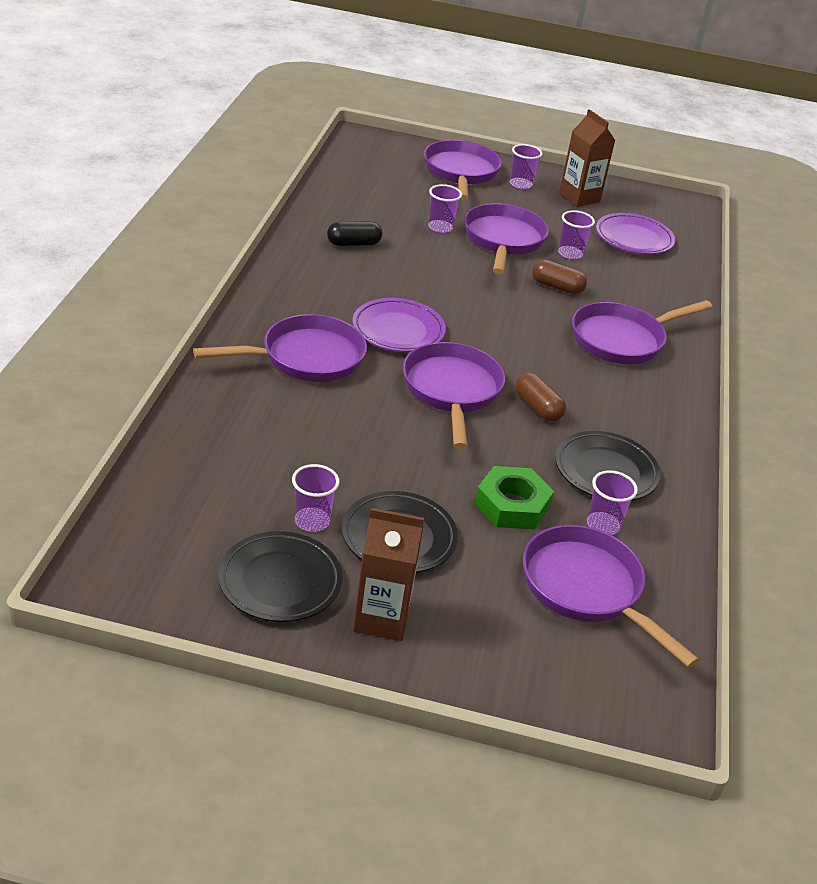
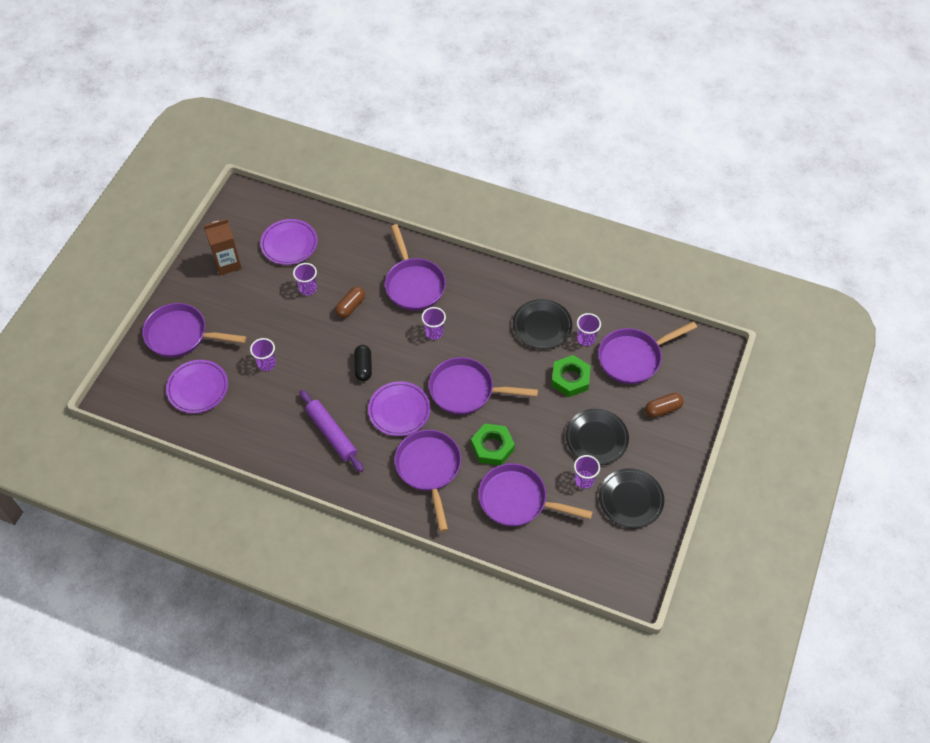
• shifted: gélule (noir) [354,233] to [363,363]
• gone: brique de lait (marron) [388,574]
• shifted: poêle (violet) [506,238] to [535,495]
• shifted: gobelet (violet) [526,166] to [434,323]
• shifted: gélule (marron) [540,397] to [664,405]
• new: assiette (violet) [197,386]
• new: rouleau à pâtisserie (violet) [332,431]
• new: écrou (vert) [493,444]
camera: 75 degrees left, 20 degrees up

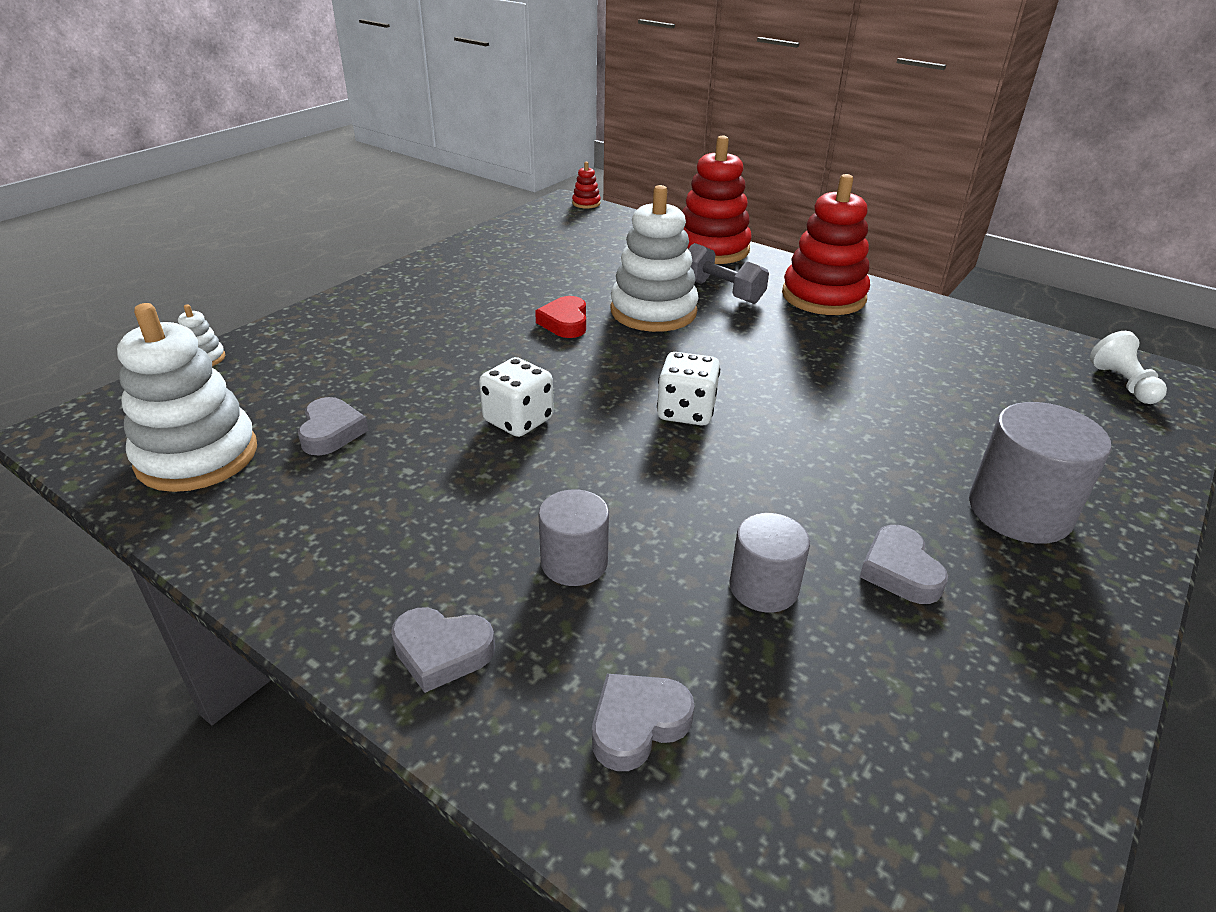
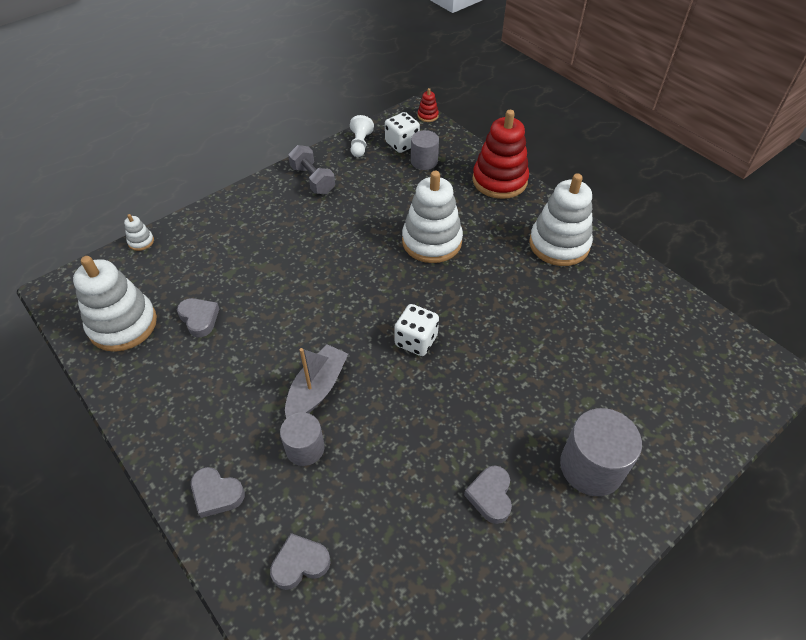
• rotated: cœur (gris) [333,426] = [198,317] 45 degrees counterclockwise
• shifted: dé (blanc) [516,397] to [402,132]
• gone: cœur (rouge) [560,317]
• shifted: haltère (gris) [728,273] to [311,169]
• shifted: cylindre (gris) [769,563] to [425,150]
• repainted: jouet à empiler (rouge) [826,244] to jouet à empiler (blanc) [561,219]
• shifted: pion (blanc) [1128,367] to [362,136]
• new: bateau (gris) [316,381]
camera: 15 degrees right, 15 degrees up

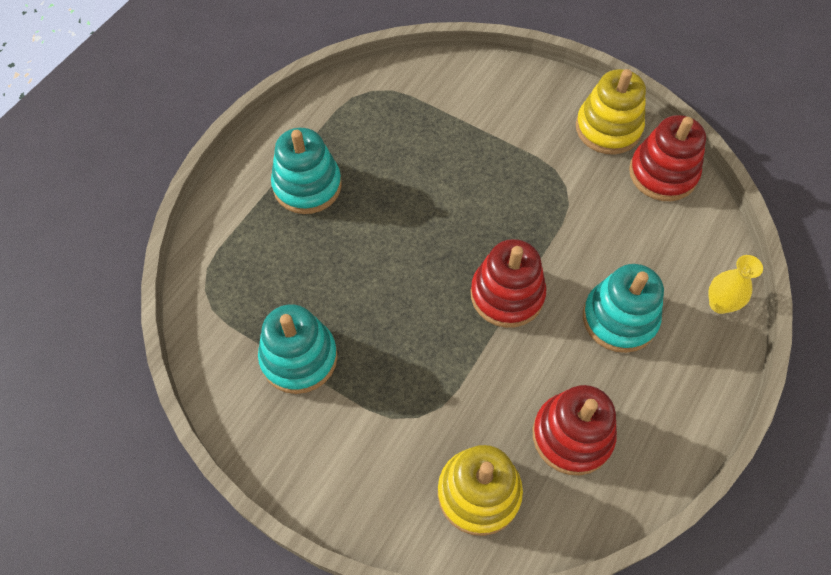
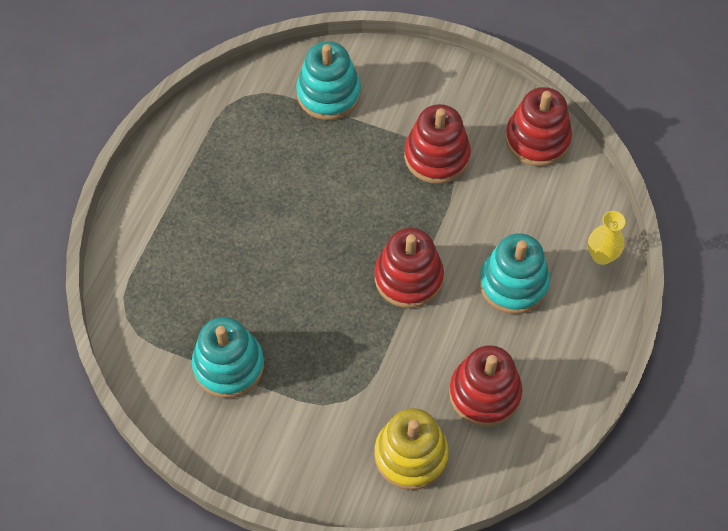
• shifted: jouet à empiler (turquoise) [306,171] to [328,80]
• gone: jouet à empiler (jaune) [611,111]
• new: jouet à empiler (rouge) [437,144]
camera: 10 degrees left, 0 degrees up

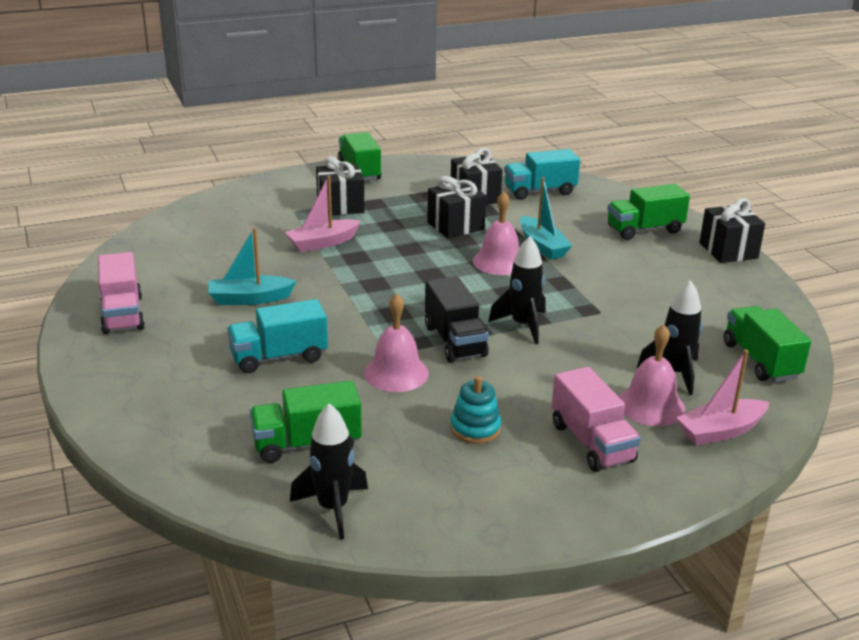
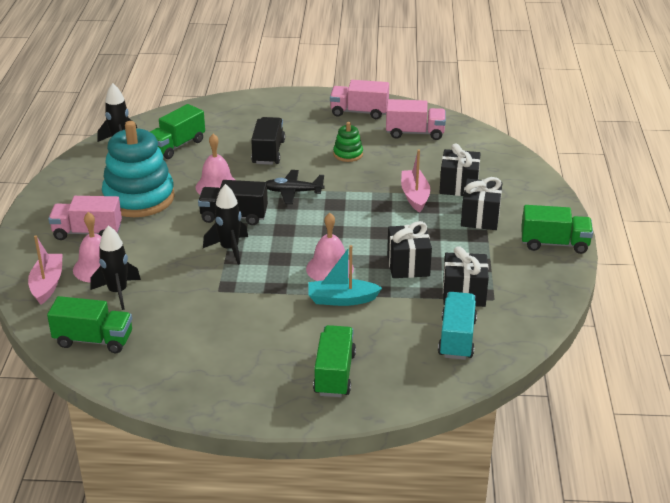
• swapped: bateau (turquoise) [252,266] to jouet à empiler (vert) [348,142]
• repainted: camion (turquoise) [277,336] to camion (noir) [268,141]
• rotated: camion (vert) [306,422] = [177,131] 150 degrees counterclockwise
• scaled: jouet à empiler (turquoise) [475,410] = [138,169] x2.24
• shifted: cadeau (noir) [732,230] to [460,169]
• new: avion (noir) [295,187]
• new: camion (rose) [416,119]
camera: 115 degrees right, 5 degrees up

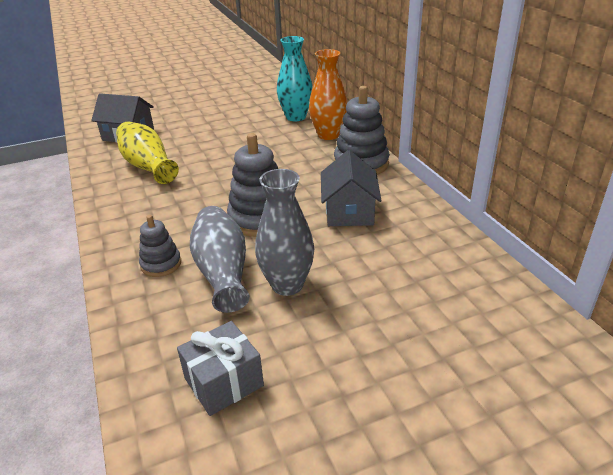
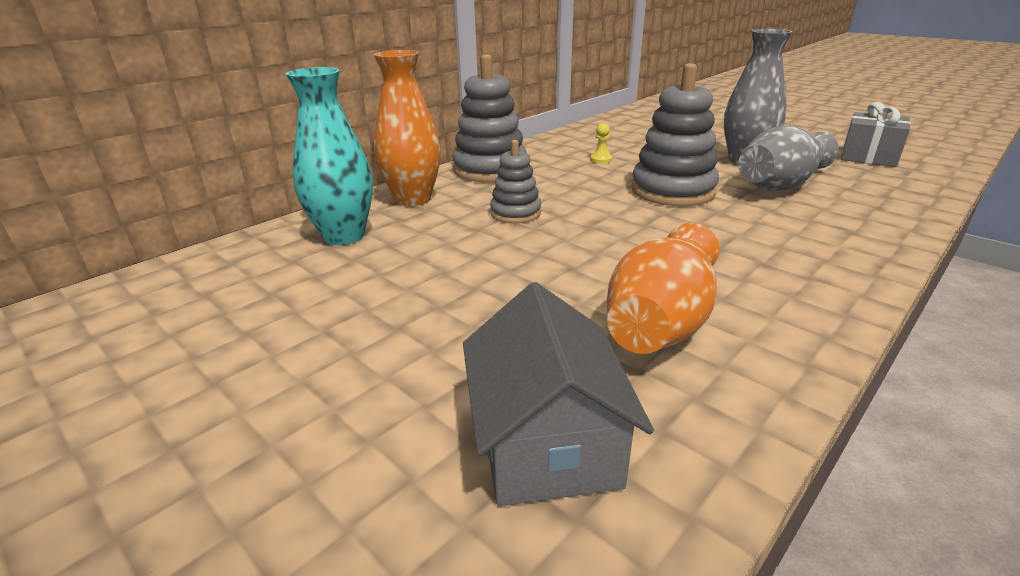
• repainted: vase (jaune) [147,152] to vase (orange) [663,288]
• shifted: jouet à empiler (gris) [160,246] to [515,182]
• swapped: maison (gris) [351,188] to pion (jaune) [601,143]
camera: 115 degrees left, 5 degrees down

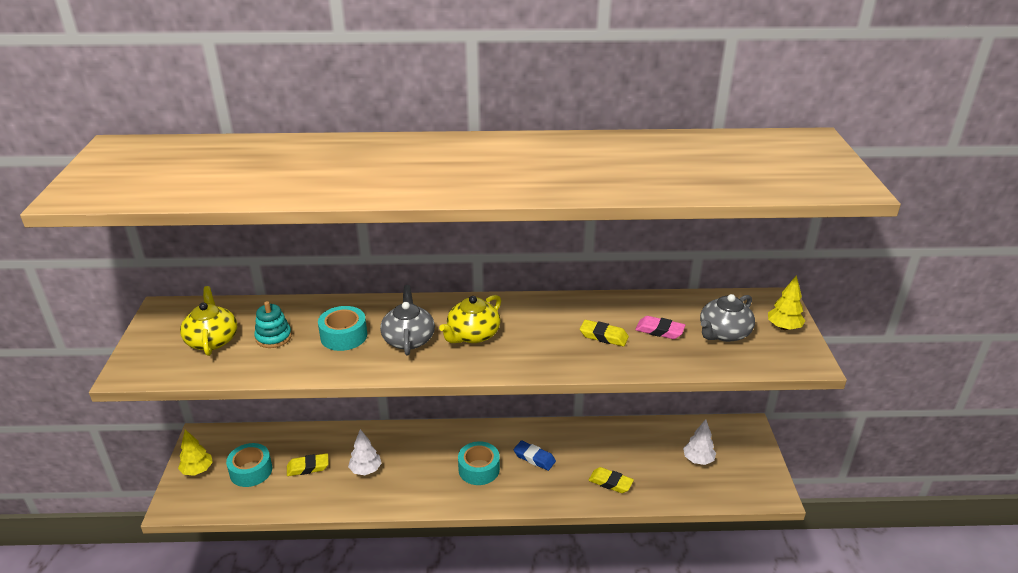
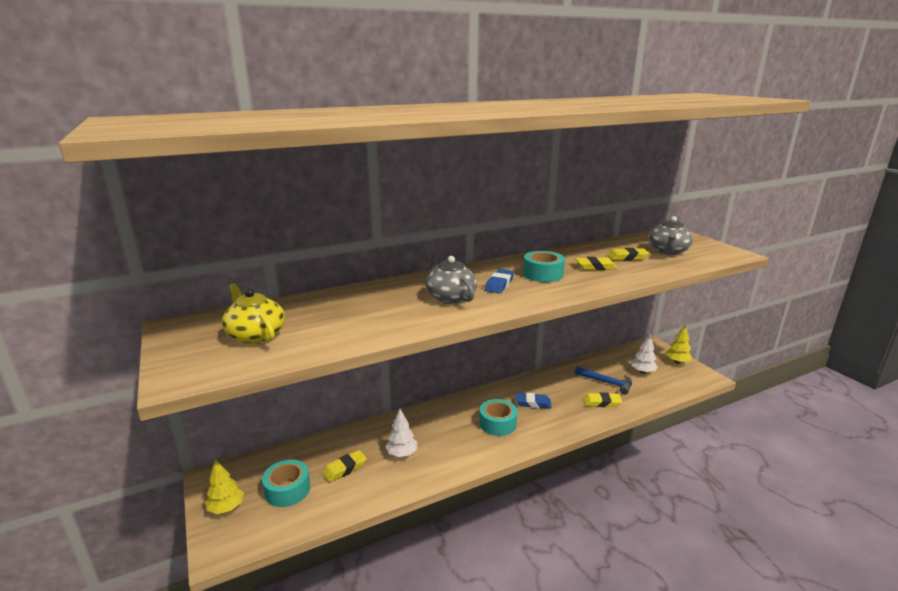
• gone: jouet à empiler (turquoise) [273,324]
• shifted: ruban adhésif (turquoise) [342,328] to [544,266]
• swapped: théière (jaune) [470,319] to gomme (bleu) [499,281]
• repainted: gomme (rose) [660,327] to gomme (jaune) [628,254]
• shifted: arbre (jaune) [786,302] to [679,344]
• new: marteau (bleu) [603,380]
camera: 25 degrees left, 10 degrees down

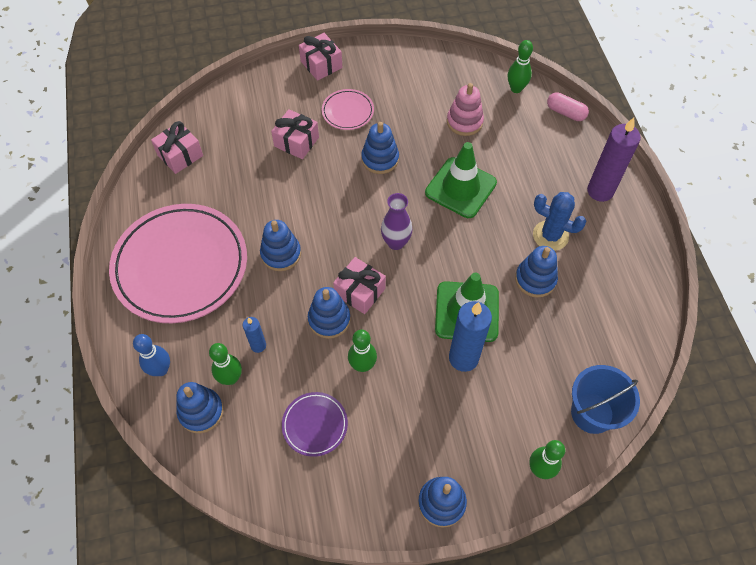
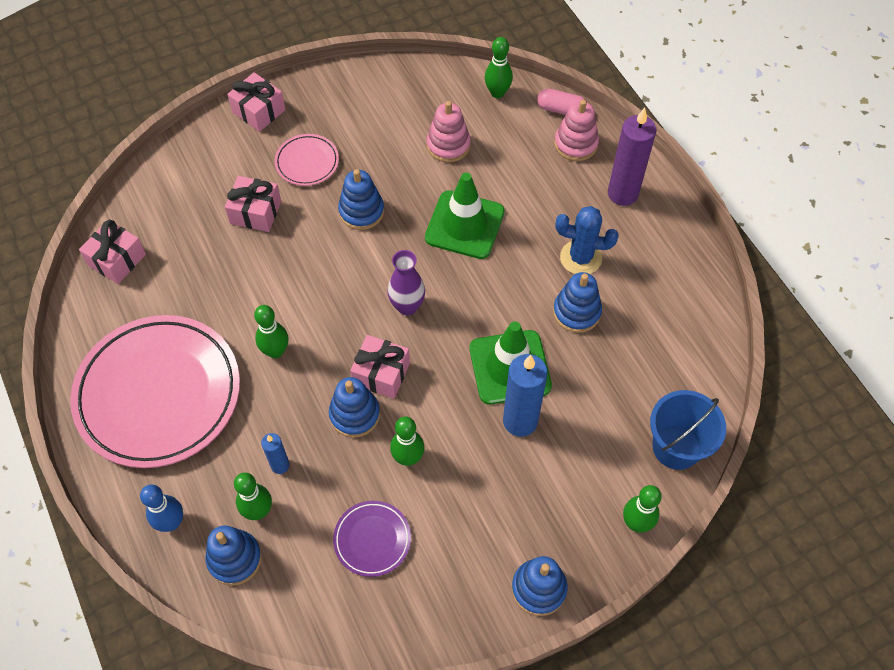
• swapped: jouet à empiler (bleu) [280,245] to quille (vert) [271,331]
• new: jouet à empiler (rose) [576,130]
camera: 15 degrees left, 0 degrees up

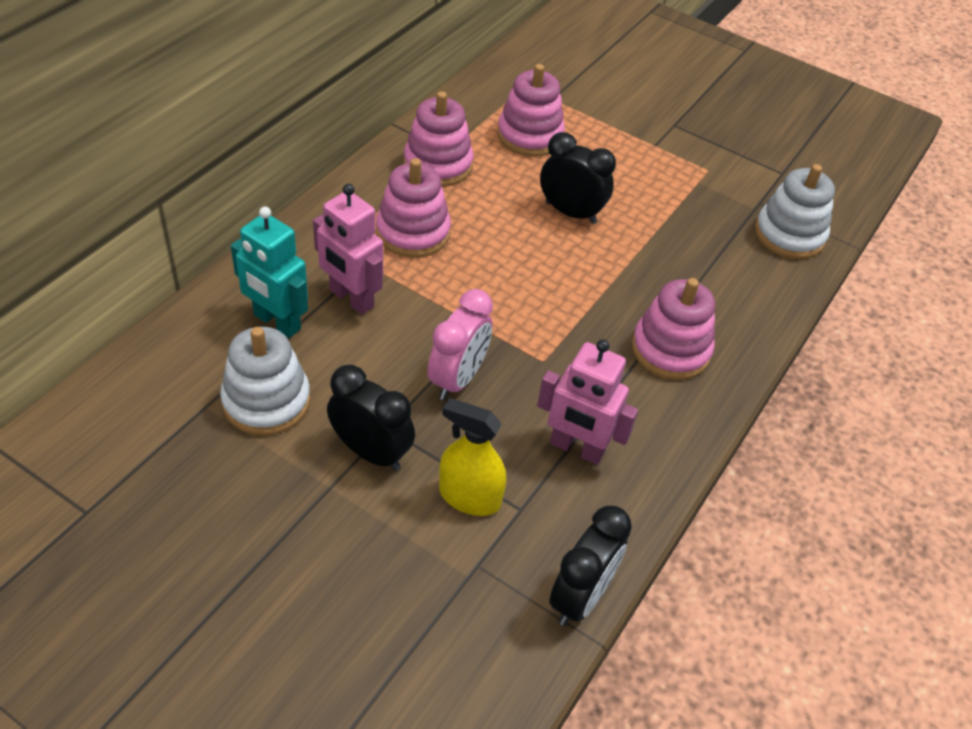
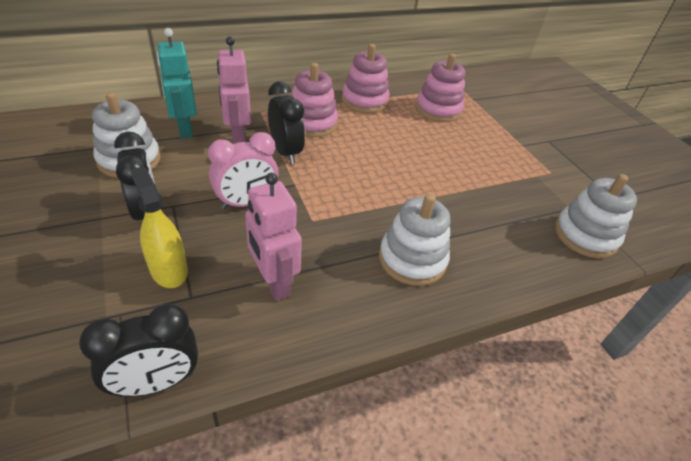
• shifted: réveil (noir) [578,178] to [286,122]
• repainted: jouet à empiler (rose) [673,329] to jouet à empiler (blanc) [414,240]
camera: 35 degrees right, 5 degrees down

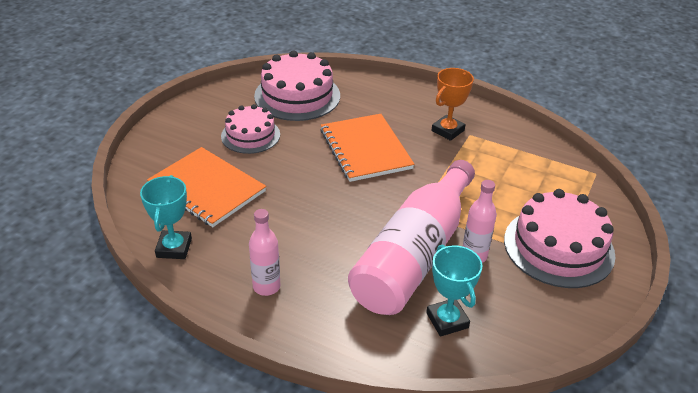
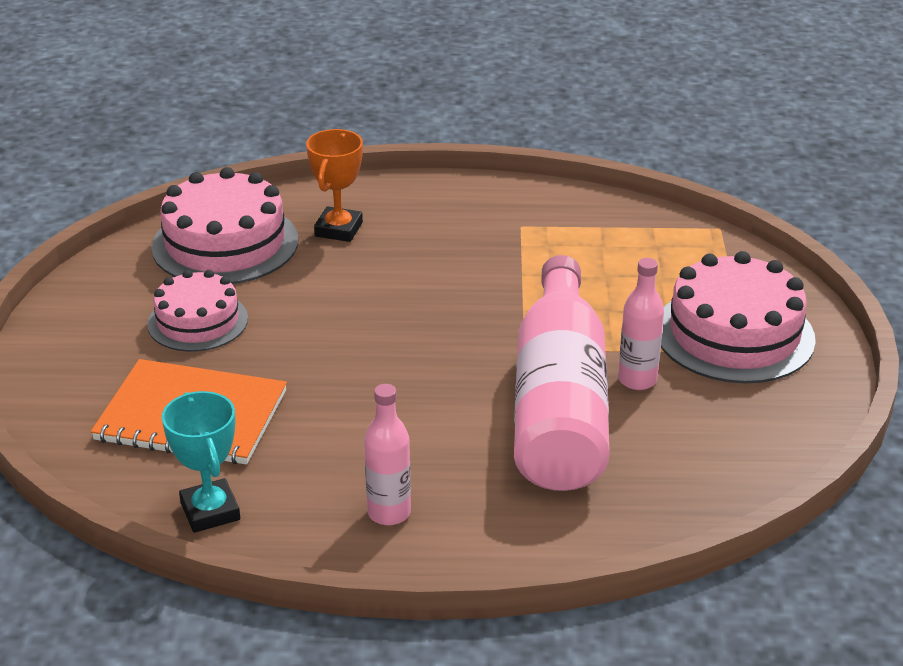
• gone: carnet (orange) [367,148]
• gone: trophée (turquoise) [454,291]
• shifted: trophée (orange) [452,104] to [334,185]
camera: 25 degrees left, 5 degrees down

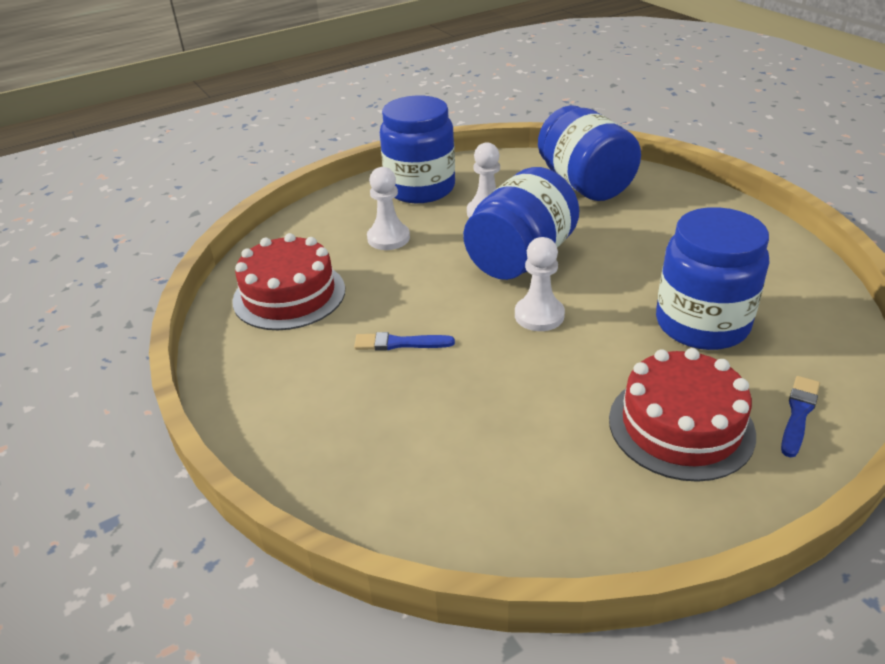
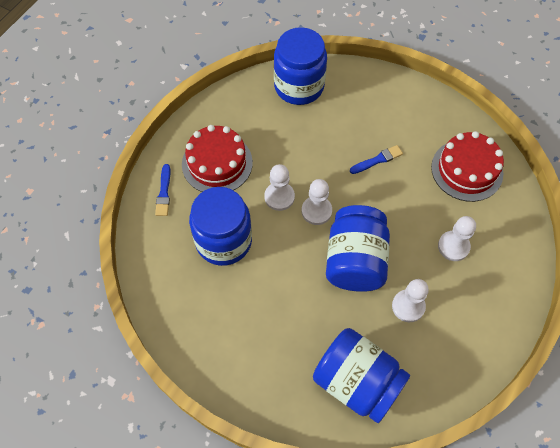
• shifted: bocal (bleu) [417,149] to [300,66]
• new: pion (blanc) [279,187]
camera: 150 degrees right, 25 degrees up

